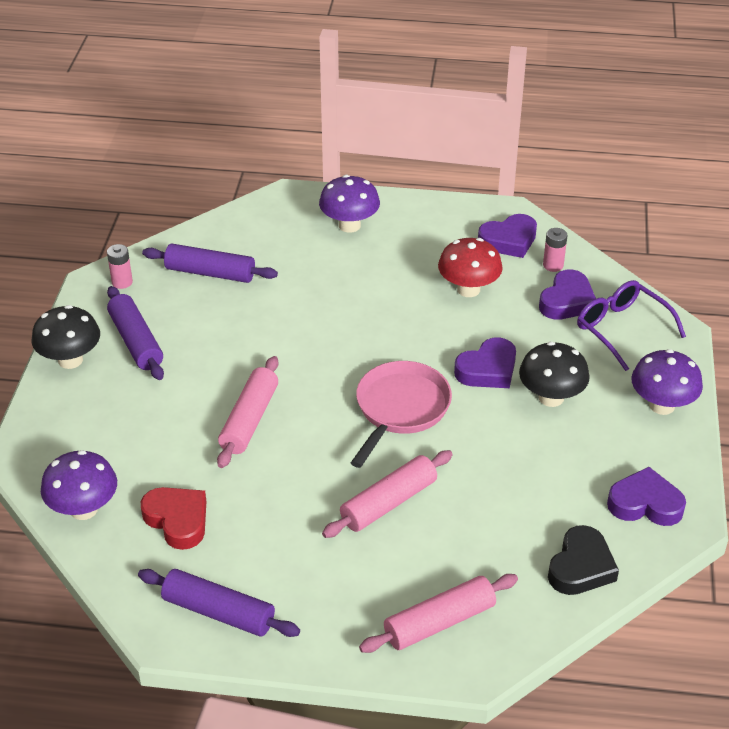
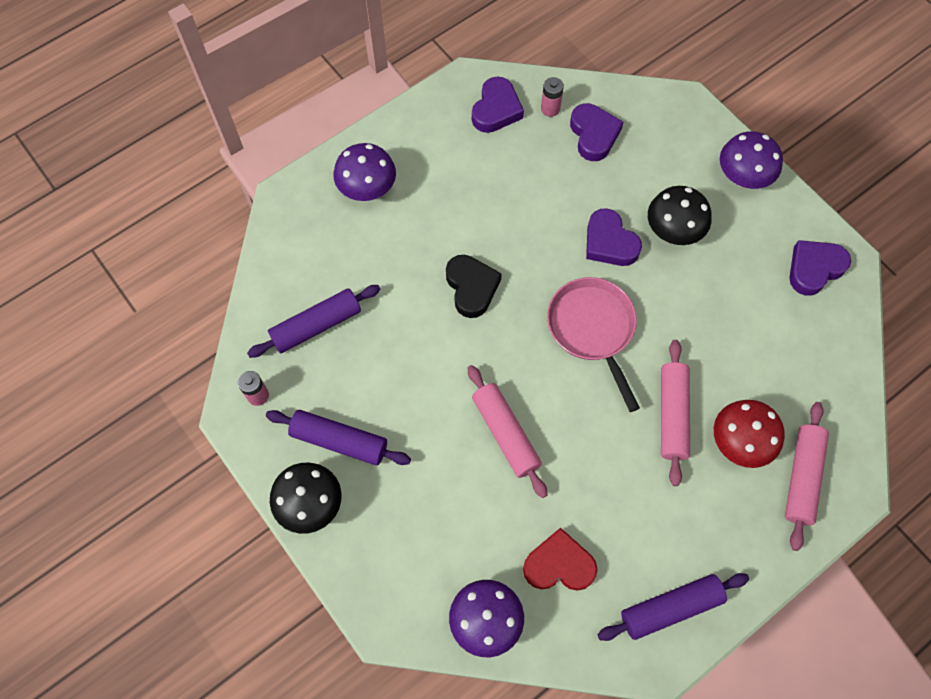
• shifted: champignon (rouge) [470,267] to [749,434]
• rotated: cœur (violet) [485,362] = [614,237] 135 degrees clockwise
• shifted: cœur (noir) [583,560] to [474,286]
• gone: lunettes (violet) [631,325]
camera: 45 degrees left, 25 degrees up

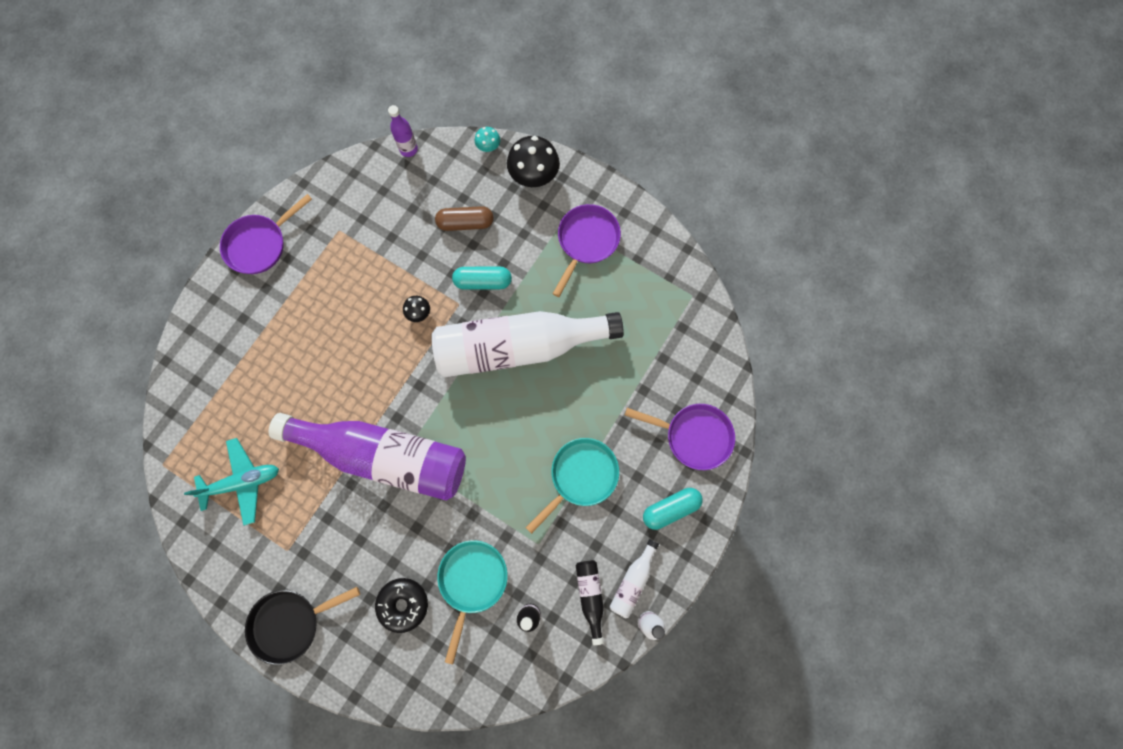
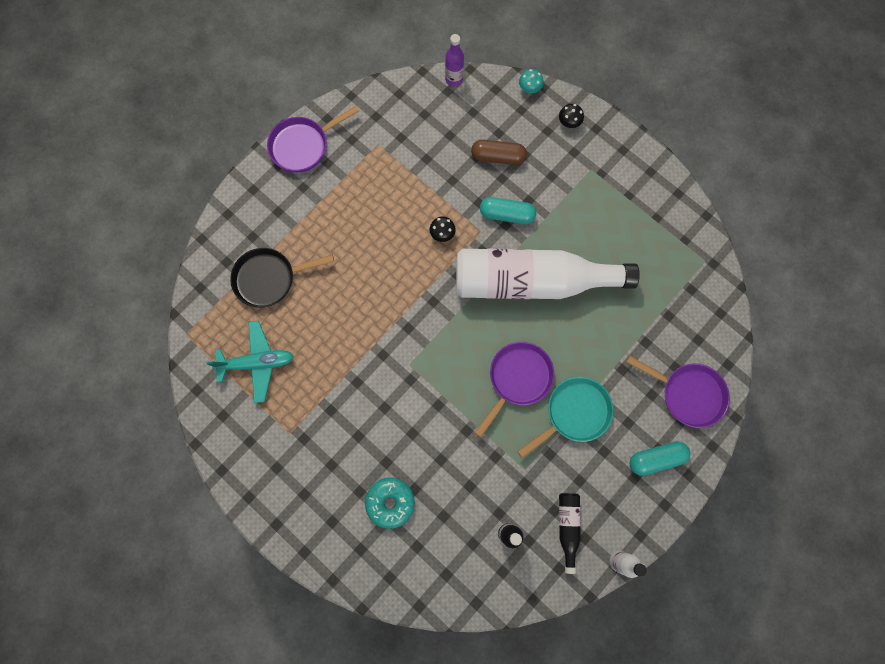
• shifted: poêle (noir) [302,626] to [282,277]
• gone: bouteille (violet) [367,457]
• repainted: beignet (noir) [401,605] to beignet (turquoise) [390,503]
• gone: poêle (turquoise) [472,602]
• scaled: champignon (noir) [533,161] = [571,116] x0.50
• shifted: poêle (violet) [587,250] to [514,389]
• gone: bouteille (blanc) [634,578]
camera: 10 degrees right, 0 degrees up

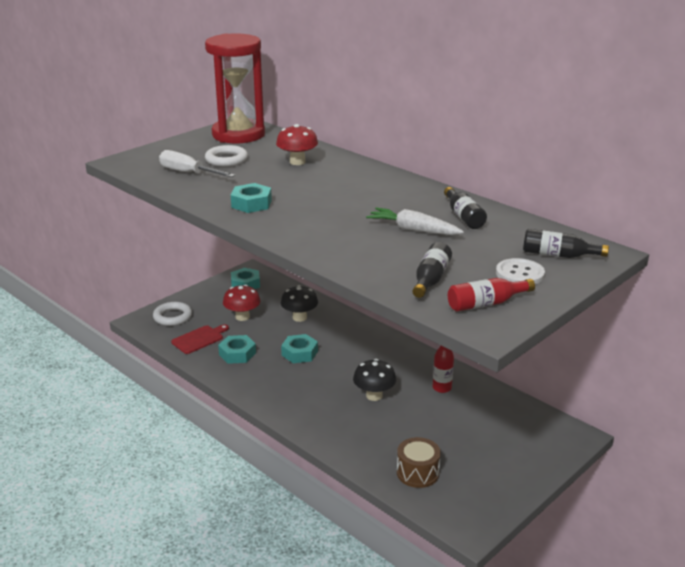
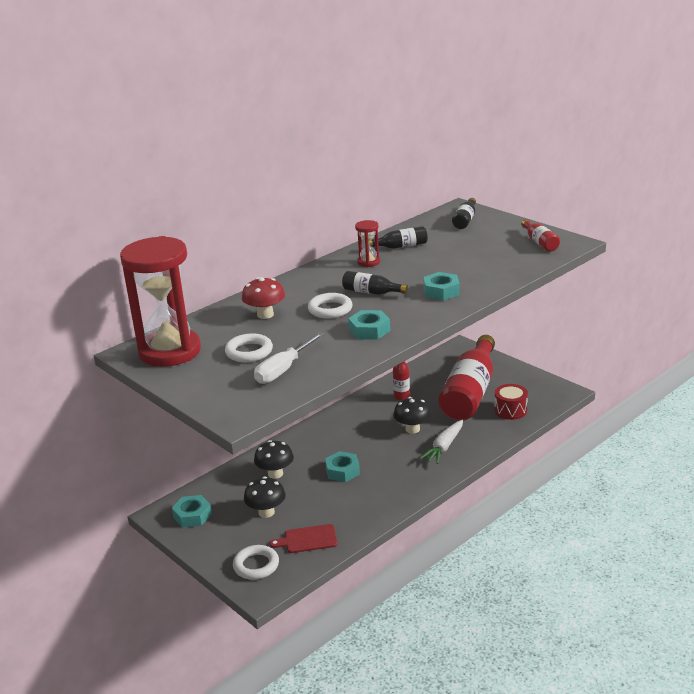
• rotated: planche à découper (rouge) [200,339] = [303,538] 60 degrees counterclockwise
• shifted: écrou (turquoise) [237,349] to [441,286]
• repainted: champignon (rouge) [242,302] to champignon (noir) [265,497]
• shifted: carotte (blanc) [415,221] to [441,442]
• repainted: tambour (marron) [419,462] to tambour (rouge) [511,402]
• shifted: bouteille (noir) [432,270] to [375,283]
• gone: bouton (blanc) [520,271]
• new: anneau (blanc) [330,306]
• new: sablier (rouge) [367,243]
• new: bouteille (rouge) [466,377]
camera: 85 degrees left, 0 degrees up

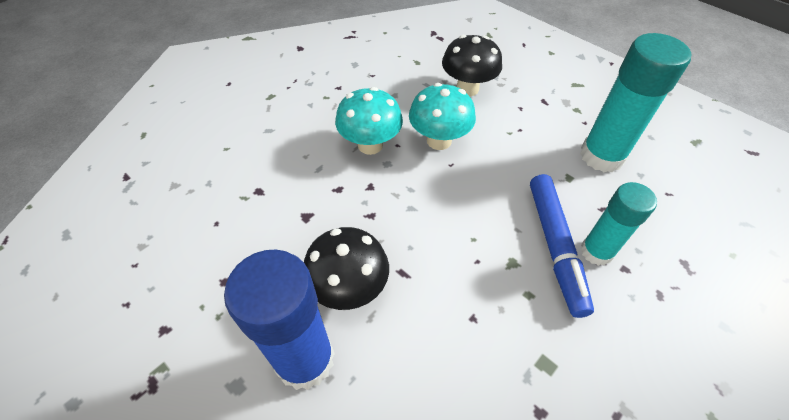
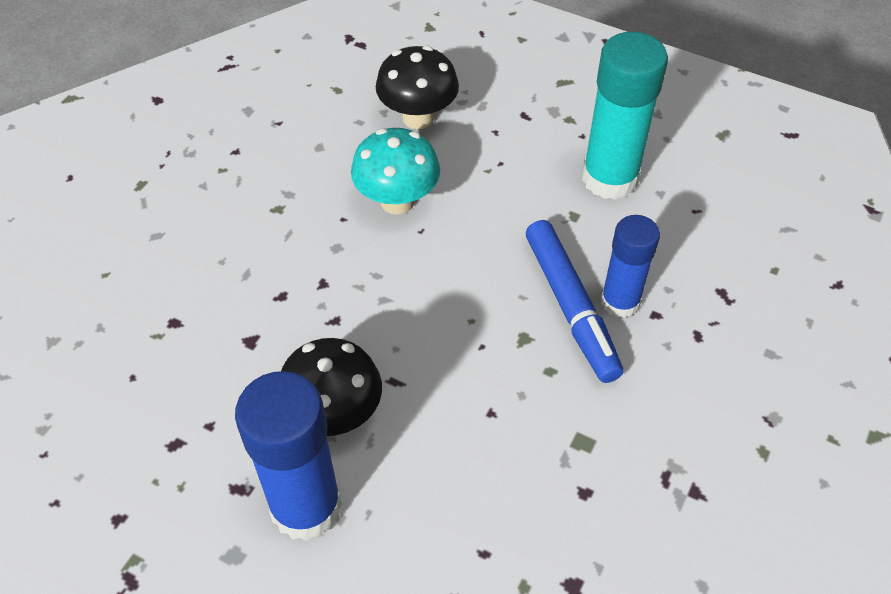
• gone: champignon (turquoise) [369,121]
• repainted: bâton de colle (turquoise) [618,224] to bâton de colle (bleu) [630,266]
camera: 15 degrees left, 0 degrees up

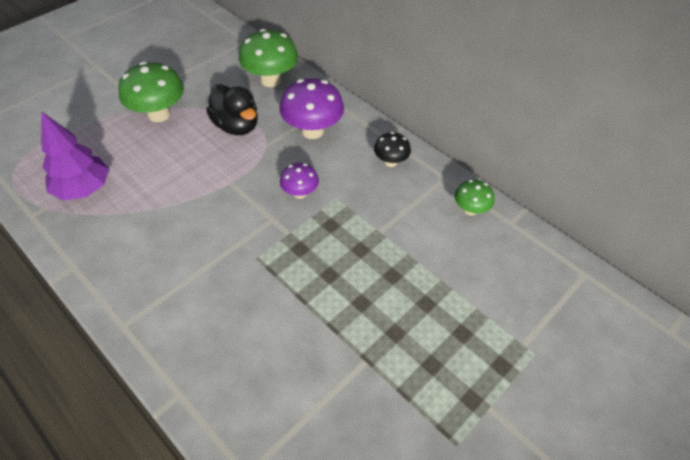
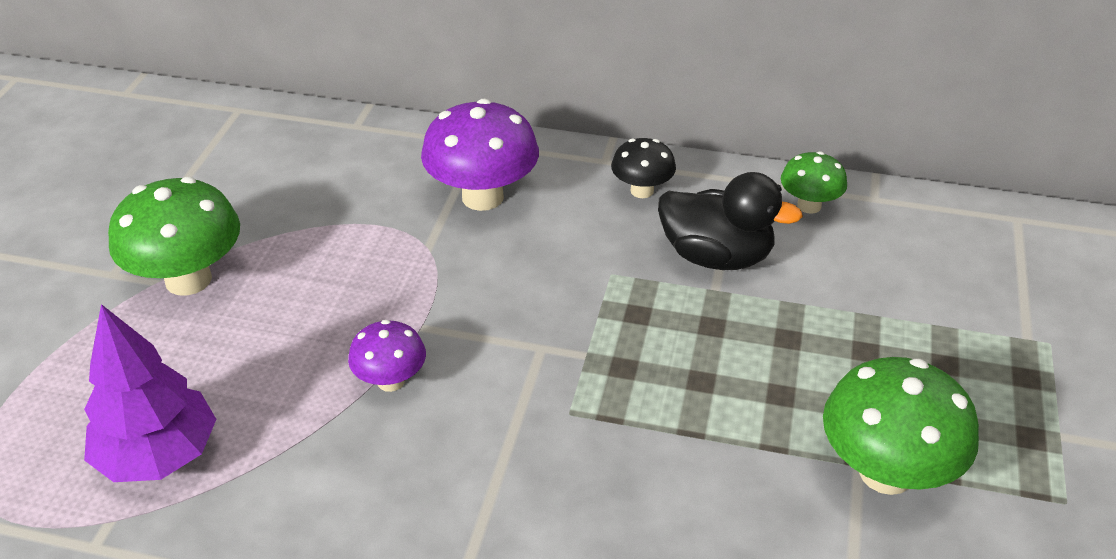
• shifted: canard (noir) [232,109] to [730,221]
• shifted: champignon (vert) [268,58] to [901,426]
• shifted: champignon (violet) [299,181] to [387,356]
camera: 30 degrees left, 10 degrees down

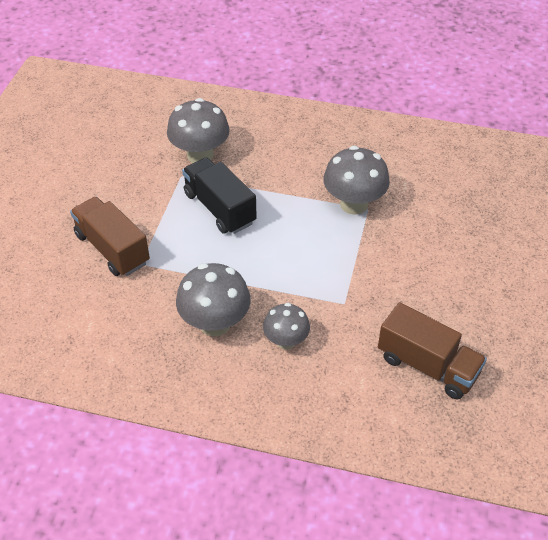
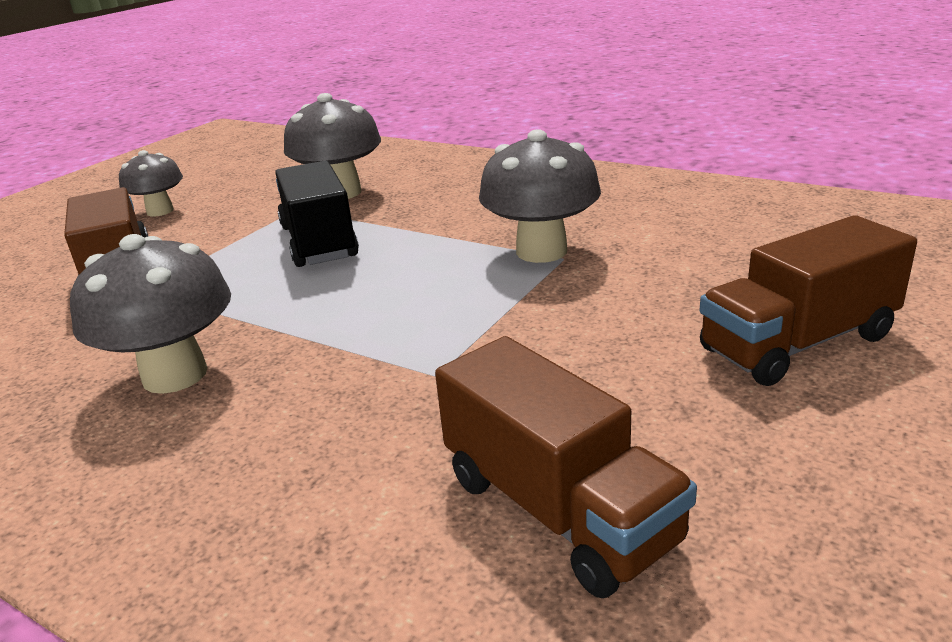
• shifted: champignon (gris) [286,326] to [151,183]
• new: camion (marron) [808,300]
camera: 20 degrees right, 20 degrees down

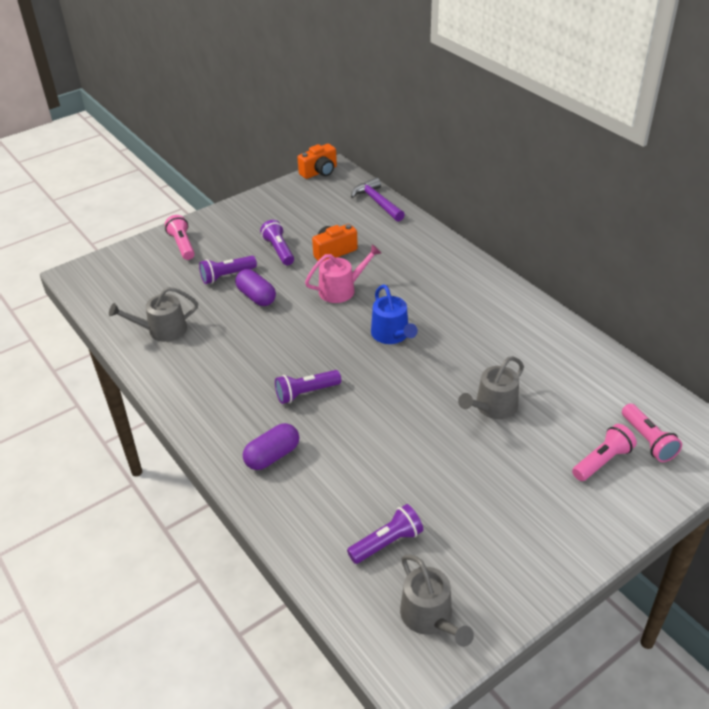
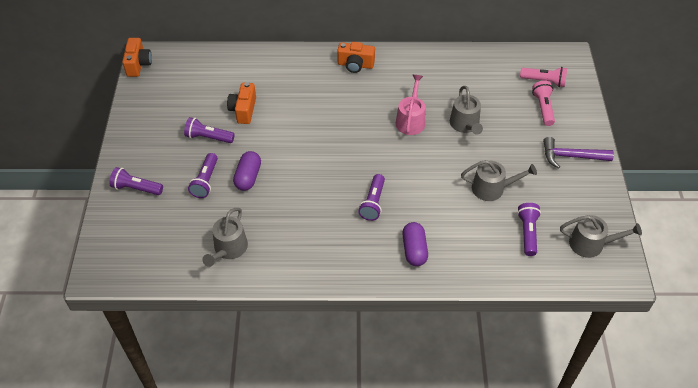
• repainted: lampe de poche (rose) [180,237] to lampe de poche (violet) [136,181]
• rotated: gélule (violet) [255,287] = [247,171] 75 degrees counterclockwise
• shifted: arrosoir (rose) [343,273] to [410,105]
• shifted: marteau (violet) [378,199] to [578,153]
• gone: arrosoir (bleu) [394,314]
• new: appareil photo (orange) [356,57]
• new: arrosoir (gris) [499,180]
camera: 55 degrees left, 10 degrees up

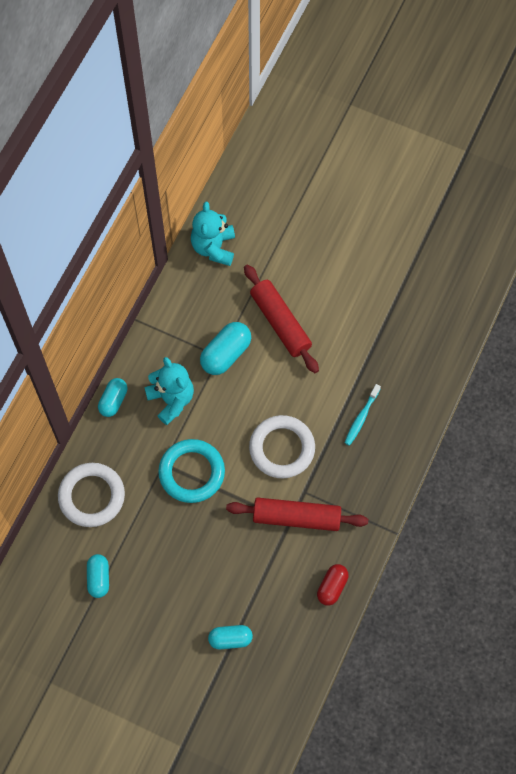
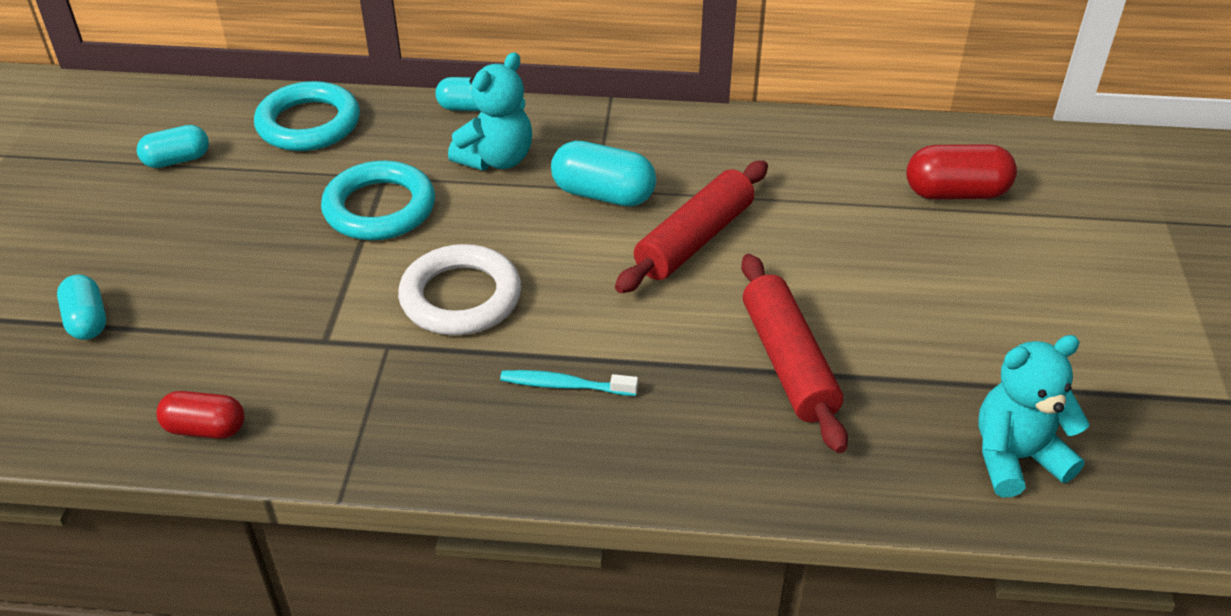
• repainted: anneau (blanc) [91,495] to anneau (turquoise) [307,116]
• shifted: ours en peluche (turquoise) [213,234] to [1034,416]
• shifted: rouleau à pâtisserie (rouge) [297,514] to [794,353]
• new: gélule (rouge) [961,172]
camera: 70 degrees right, 25 degrees down

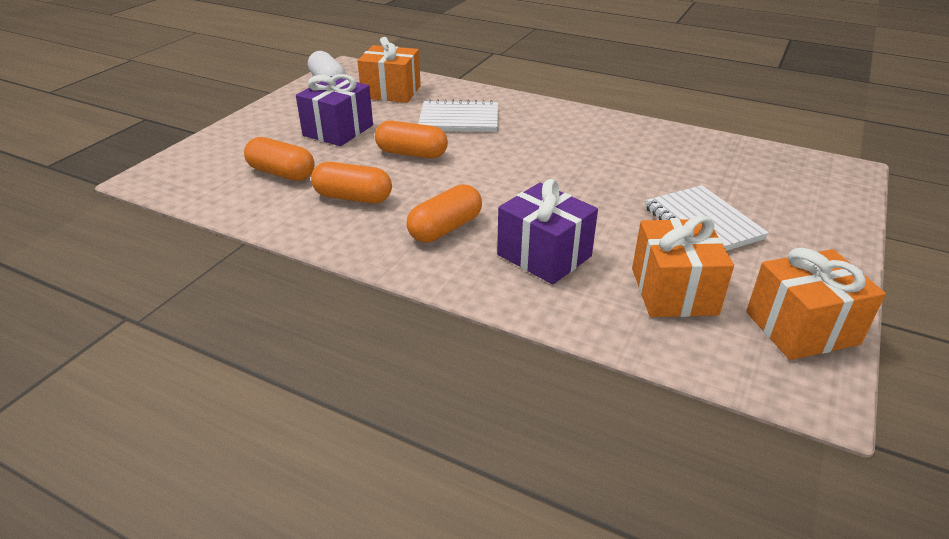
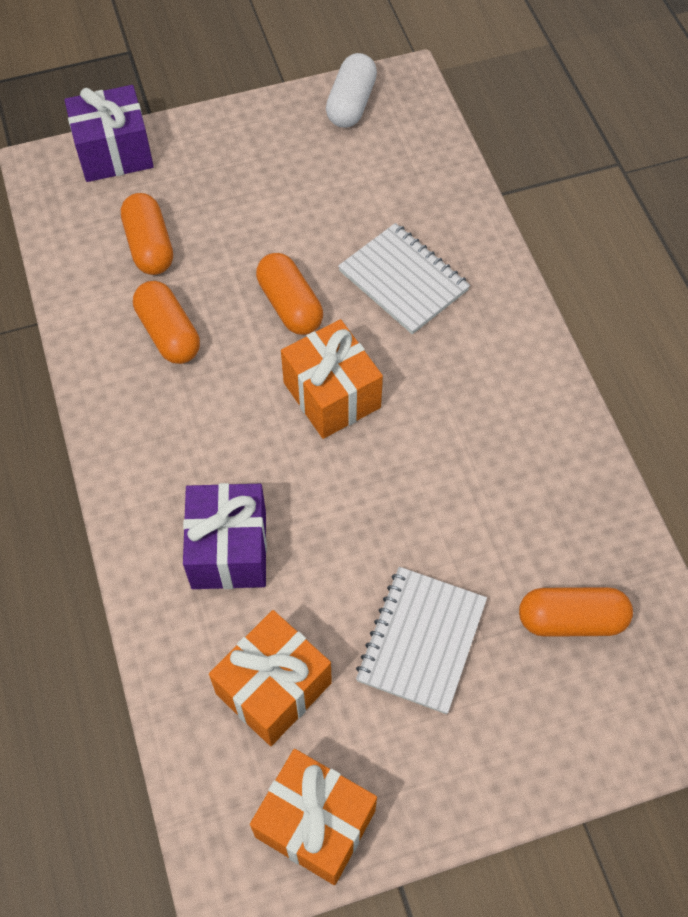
• shifted: cadeau (violet) [334,110] to [109,133]
• shifted: cadeau (orange) [389,70] to [332,379]
• shifted: gélule (orange) [444,213] to [576,612]
camera: 45 degrees right, 25 degrees up

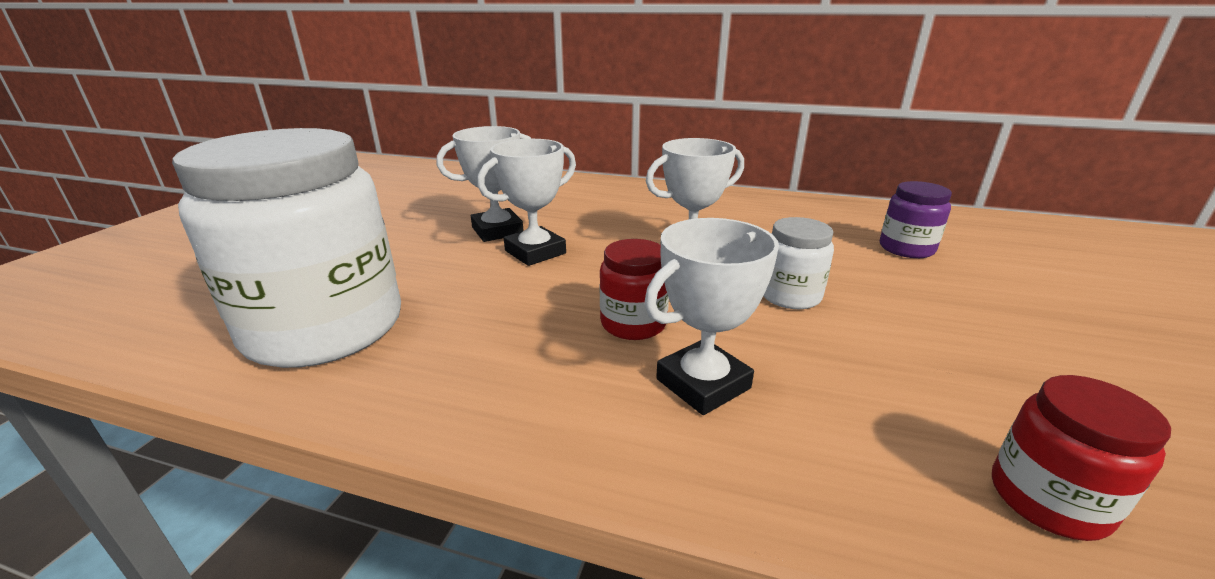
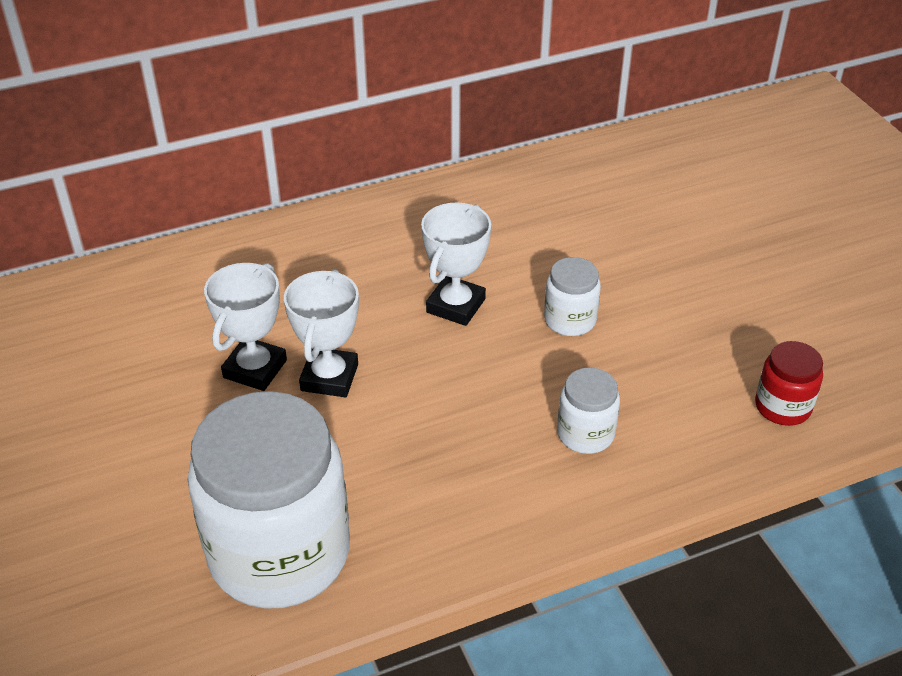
• gone: bocal (rouge) [634,289]
• swapped: trophée (blanc) [711,316] to bocal (blanc) [588,410]
• gone: bocal (violet) [916,219]
camera: 40 degrees left, 15 degrees up

